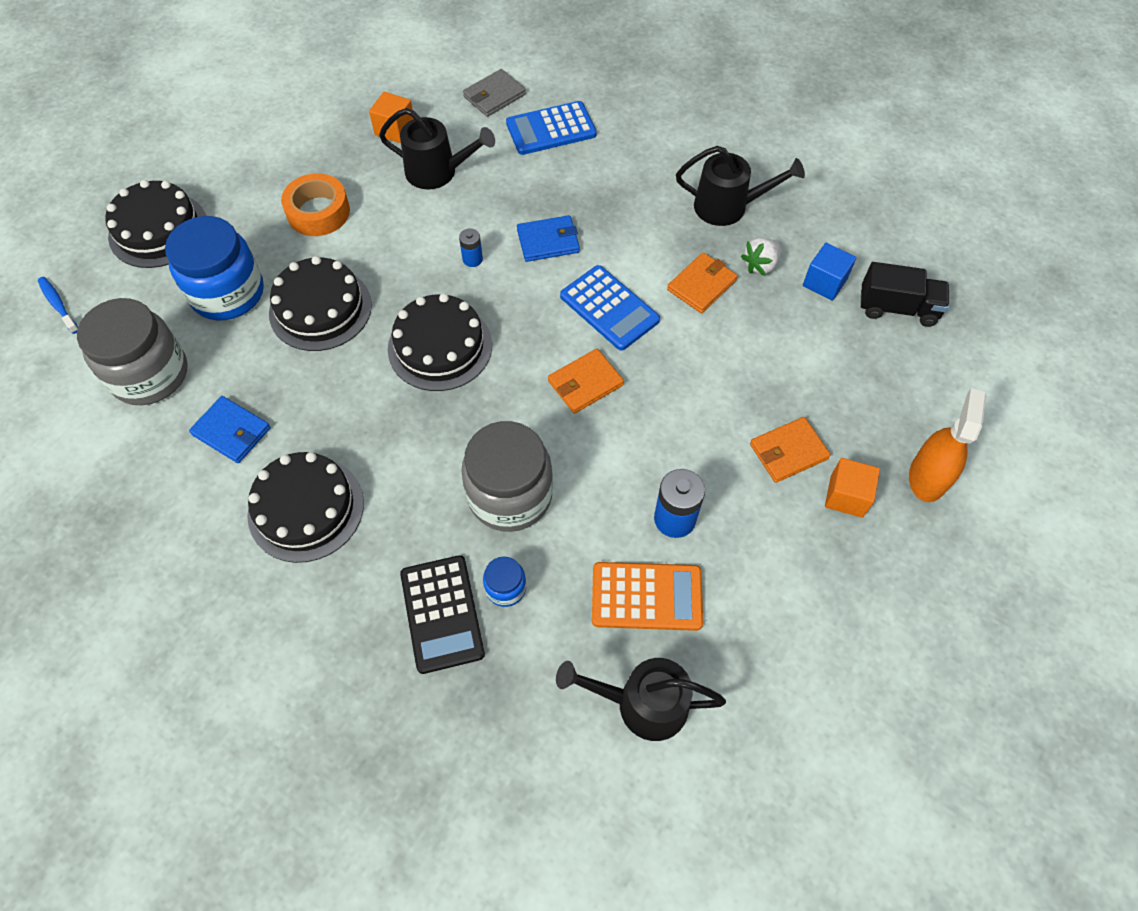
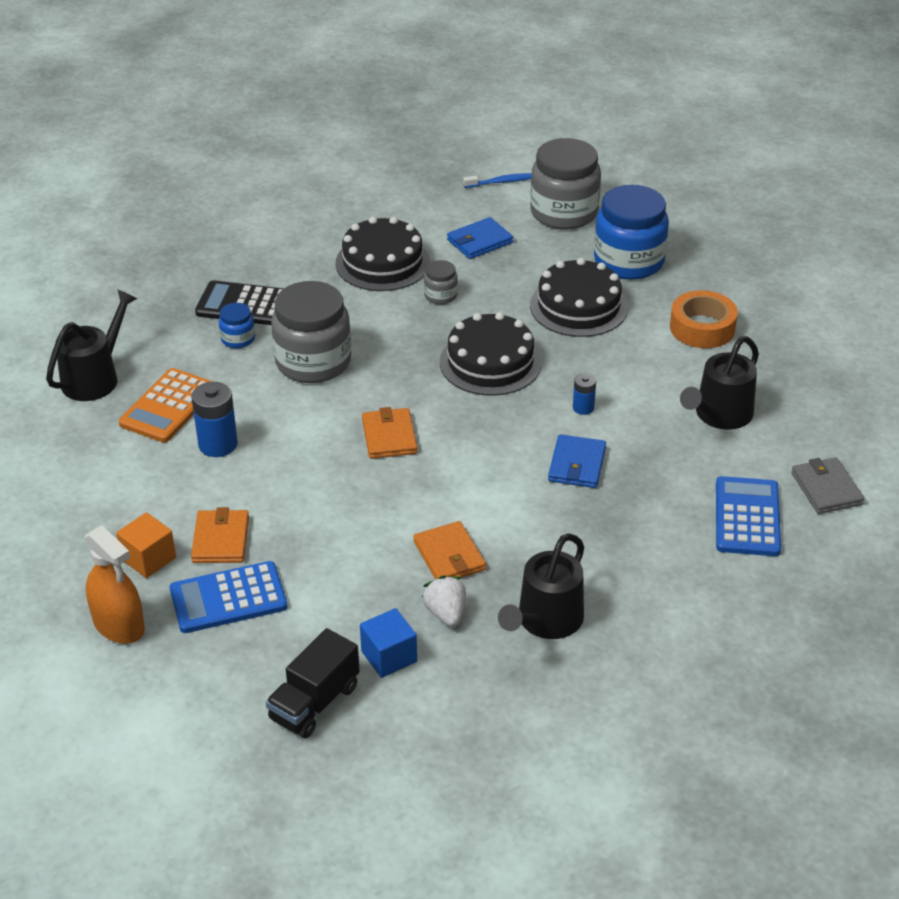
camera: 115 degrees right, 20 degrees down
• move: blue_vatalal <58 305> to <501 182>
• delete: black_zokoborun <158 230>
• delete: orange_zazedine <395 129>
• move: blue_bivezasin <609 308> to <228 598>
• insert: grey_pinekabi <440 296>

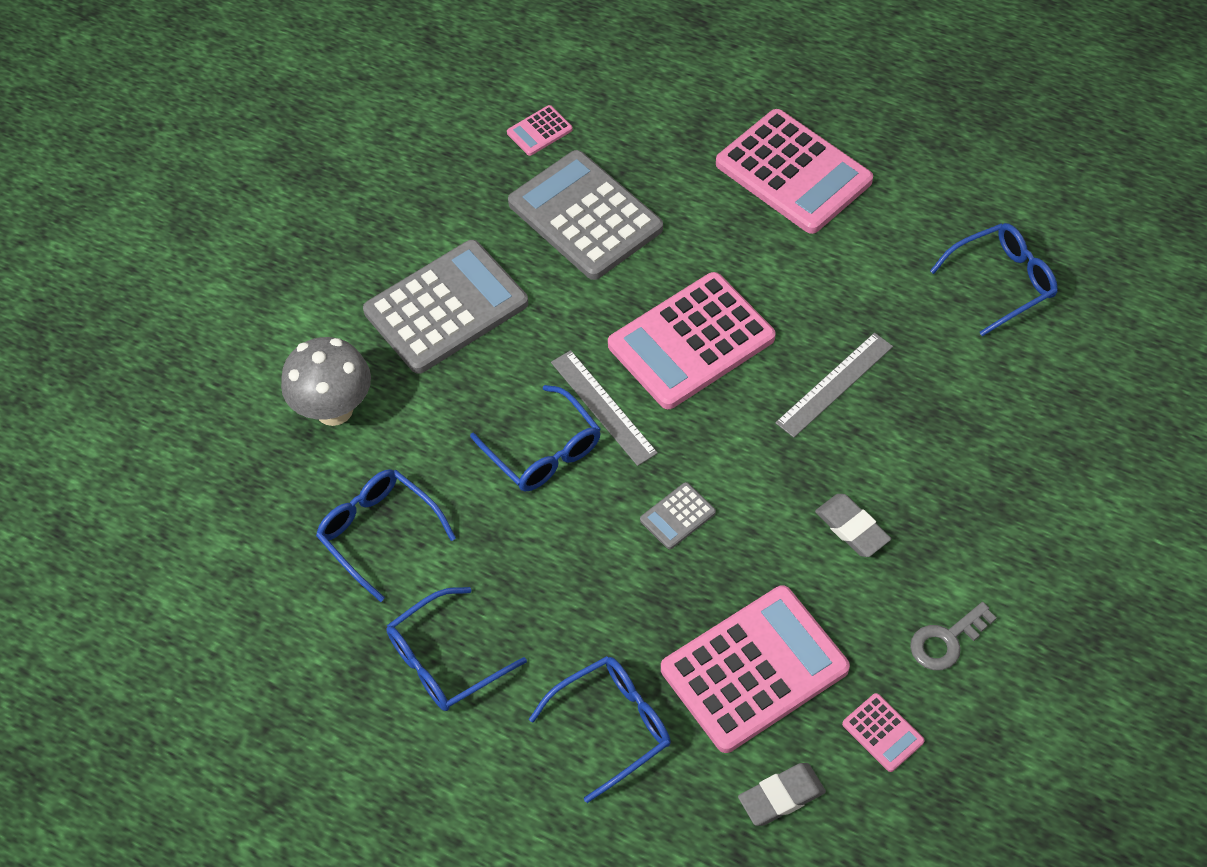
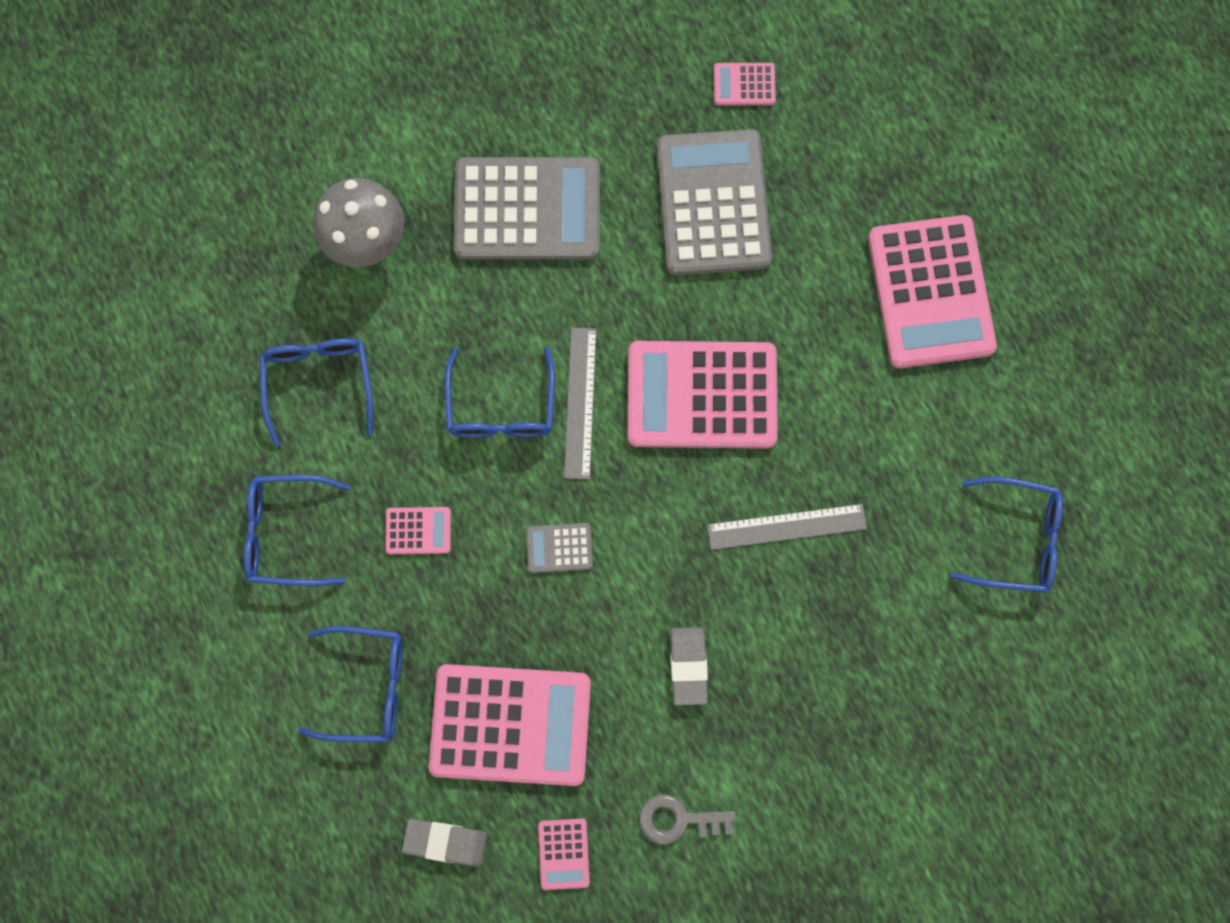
camera: 35 degrees right, 20 degrees up
• insert: pink_bivezasin <418 530>

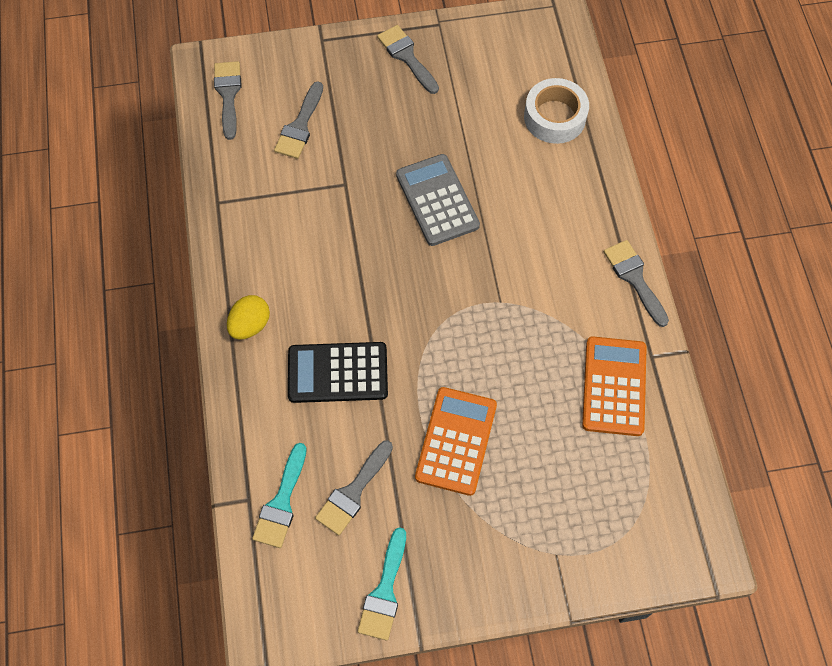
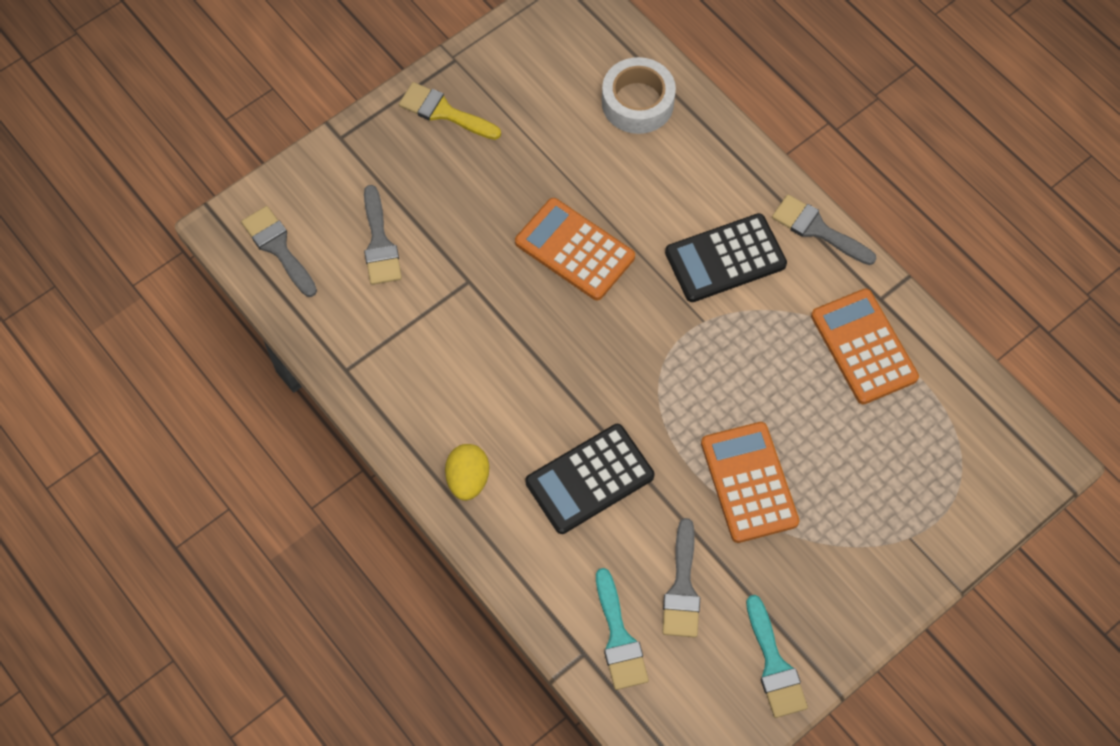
camera: 30 degrees left, 0 degrees up
• recolor: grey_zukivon <406 57> to yellow_zukivon <444 112>
• recolor: grey_bivezasin <437 200> to orange_bivezasin <574 250>
• insert: black_bivezasin <725 259>

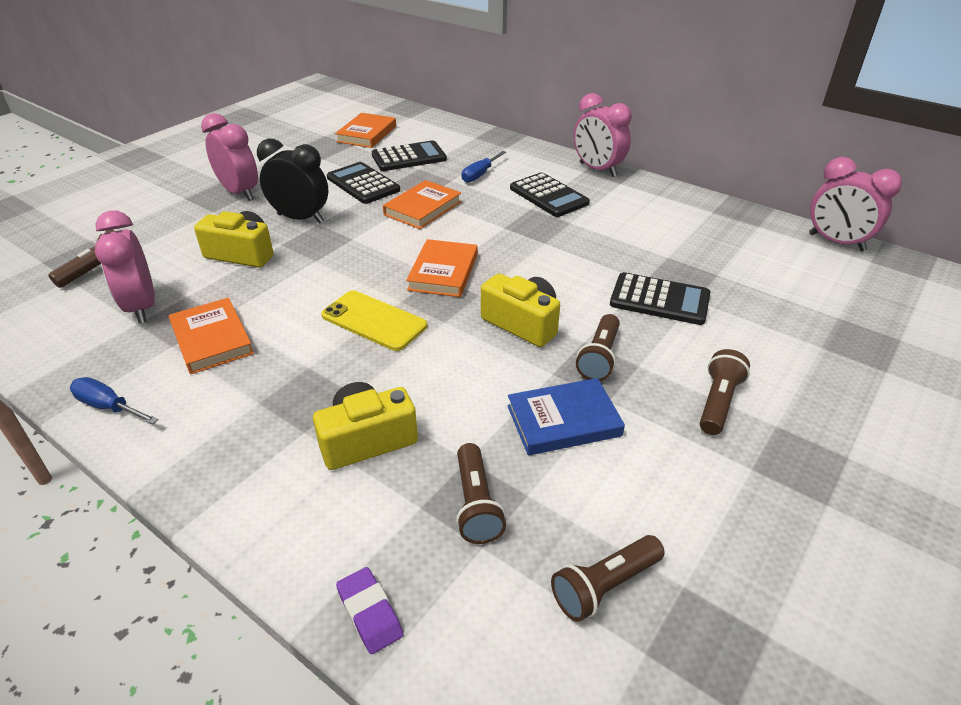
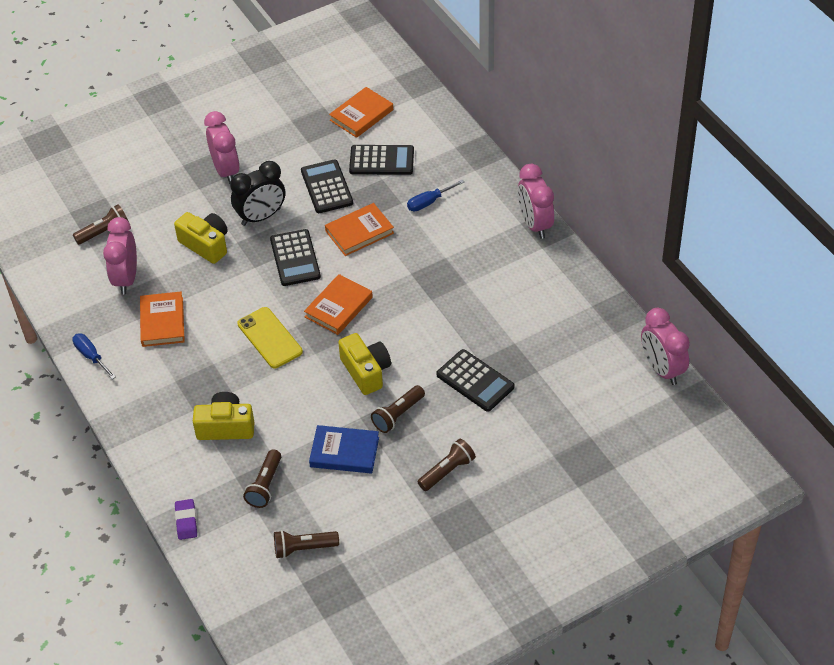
camera: 25 degrees right, 10 degrees up
• rotate: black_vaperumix <300 218> = <261 217> 105 degrees clockwise
• move: black_bivezasin <548 196> to <295 258>

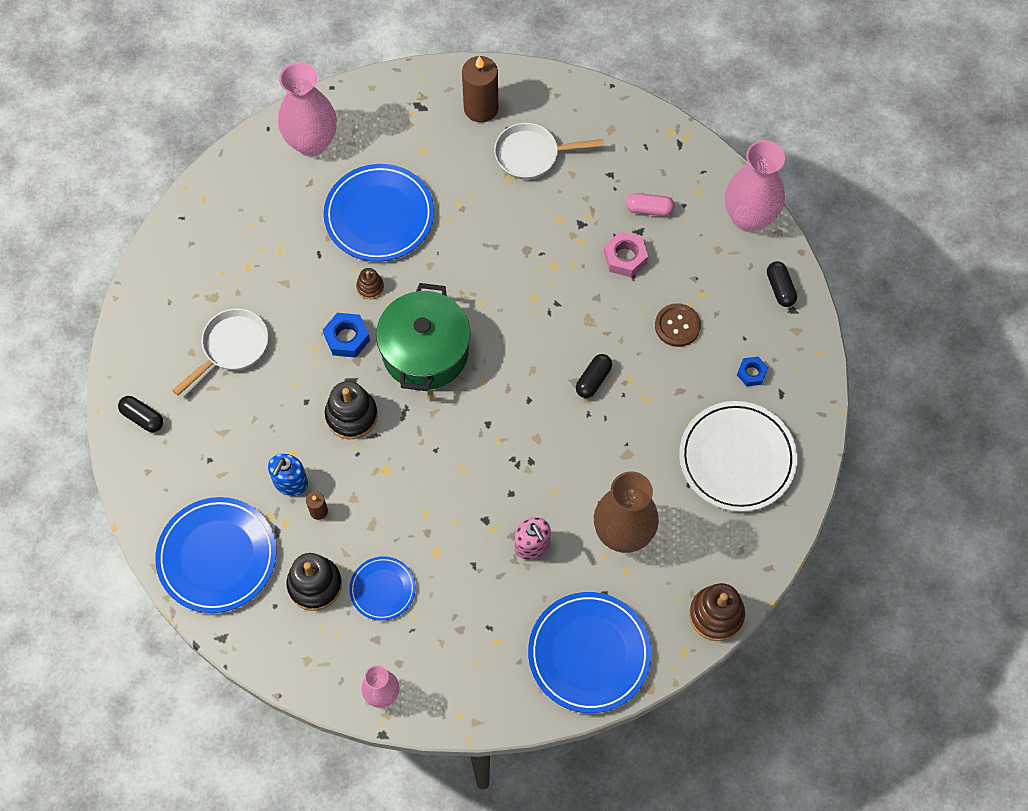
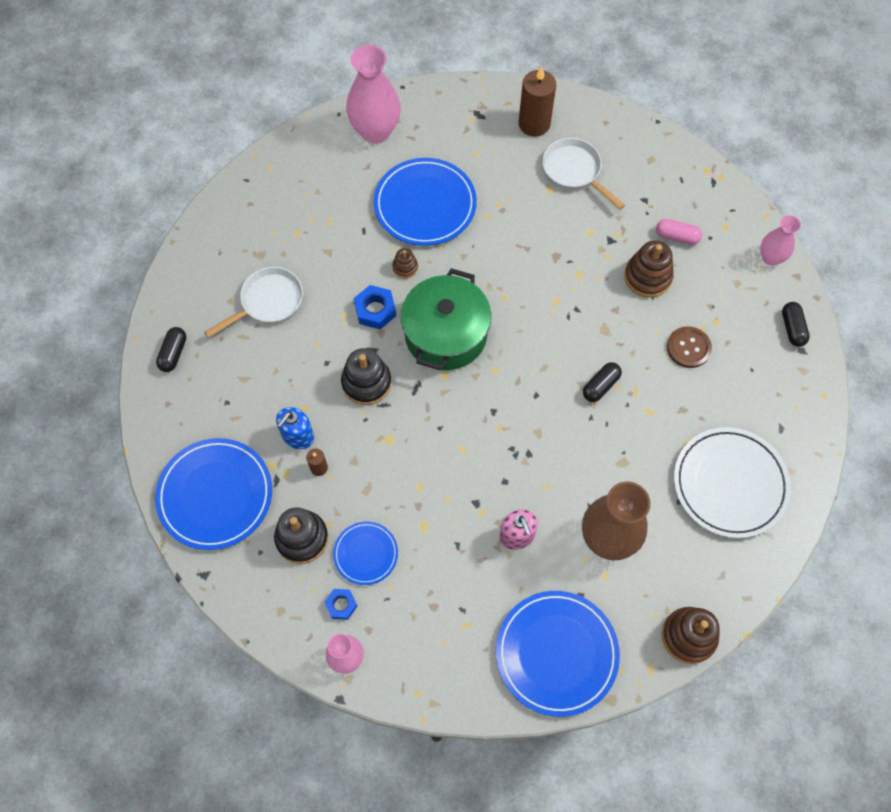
camera: 10 degrees right, 0 degrees up
• rotate: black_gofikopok <142 418> = <173 353> 60 degrees clockwise
• rotate: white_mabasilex <532 155> = <574 172> 45 degrees clockwise
• replace: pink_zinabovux <625 257> to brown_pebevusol <647 277>
• resize: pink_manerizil <749 217> = <770 258> x0.57
• move: blue_zinabovux <751 373> to <341 605>

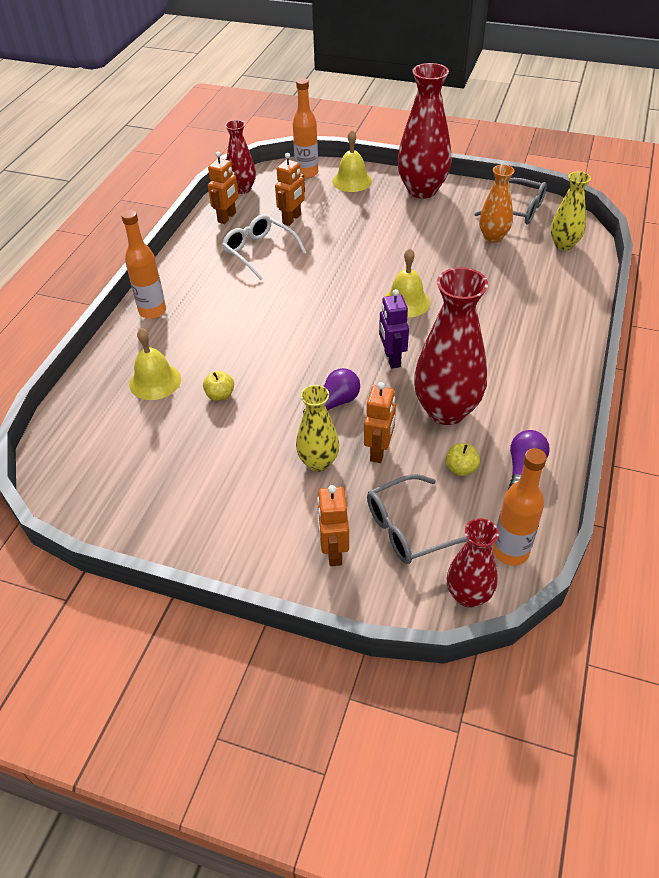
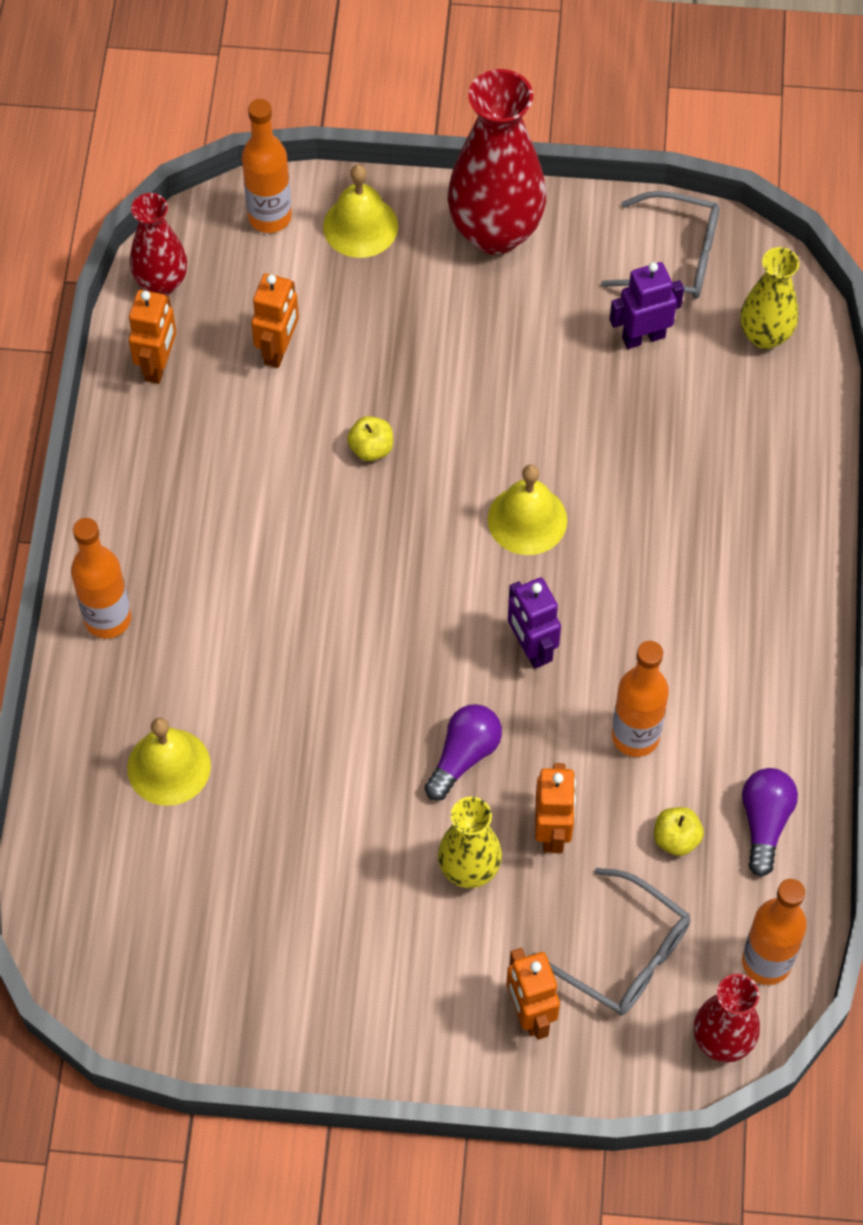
camera: 15 degrees left, 15 degrees up
• move: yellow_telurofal <220 395> to <371 448>
• delete: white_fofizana <259 252>
• rotate: grey_fofizana <409 528> = <624 954> 105 degrees counterclockwise
• replace: red_manerizil <446 410> to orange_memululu <635 736>
• replace: orange_manerizil <493 237> to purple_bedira <643 337>

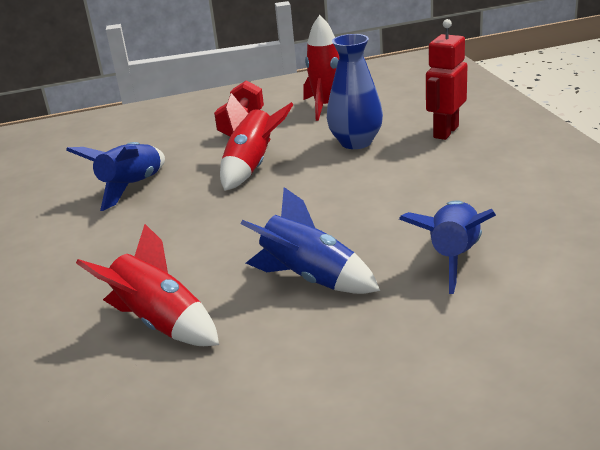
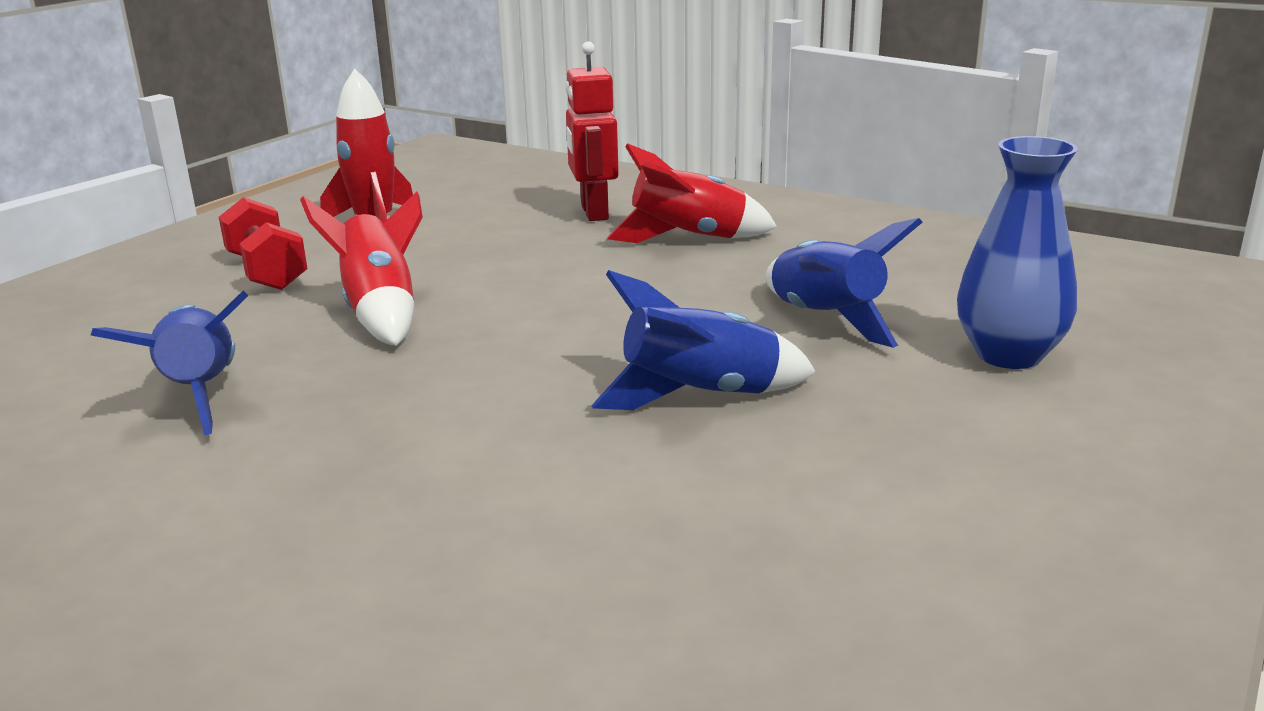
camera: 45 degrees left, 5 degrees down
• move: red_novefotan <160 323> to <688 238>
• move: blue_manerizil <356 142> to <1008 355>

